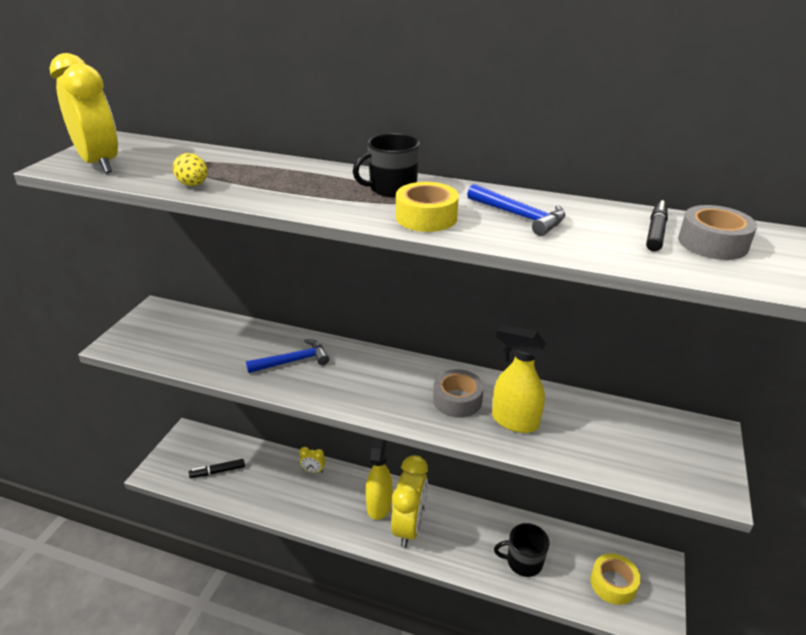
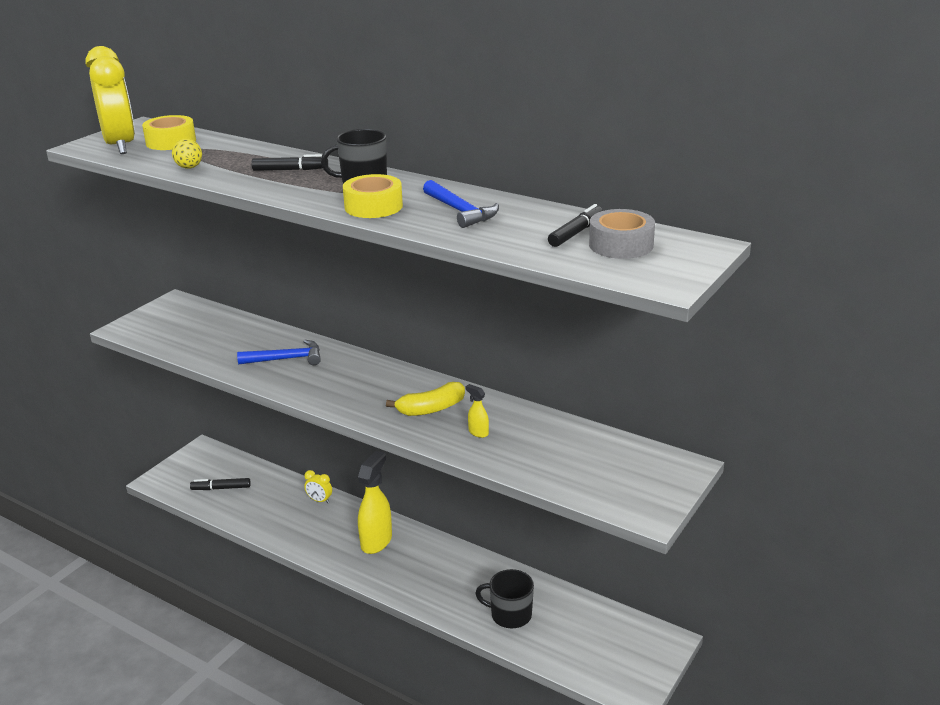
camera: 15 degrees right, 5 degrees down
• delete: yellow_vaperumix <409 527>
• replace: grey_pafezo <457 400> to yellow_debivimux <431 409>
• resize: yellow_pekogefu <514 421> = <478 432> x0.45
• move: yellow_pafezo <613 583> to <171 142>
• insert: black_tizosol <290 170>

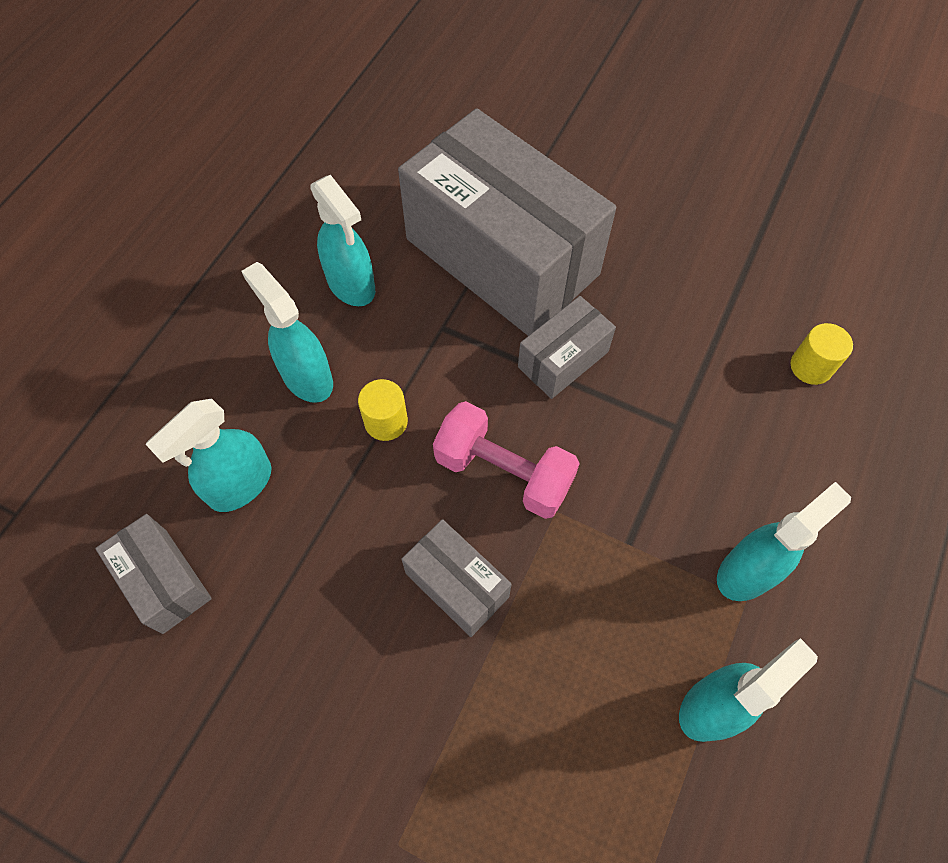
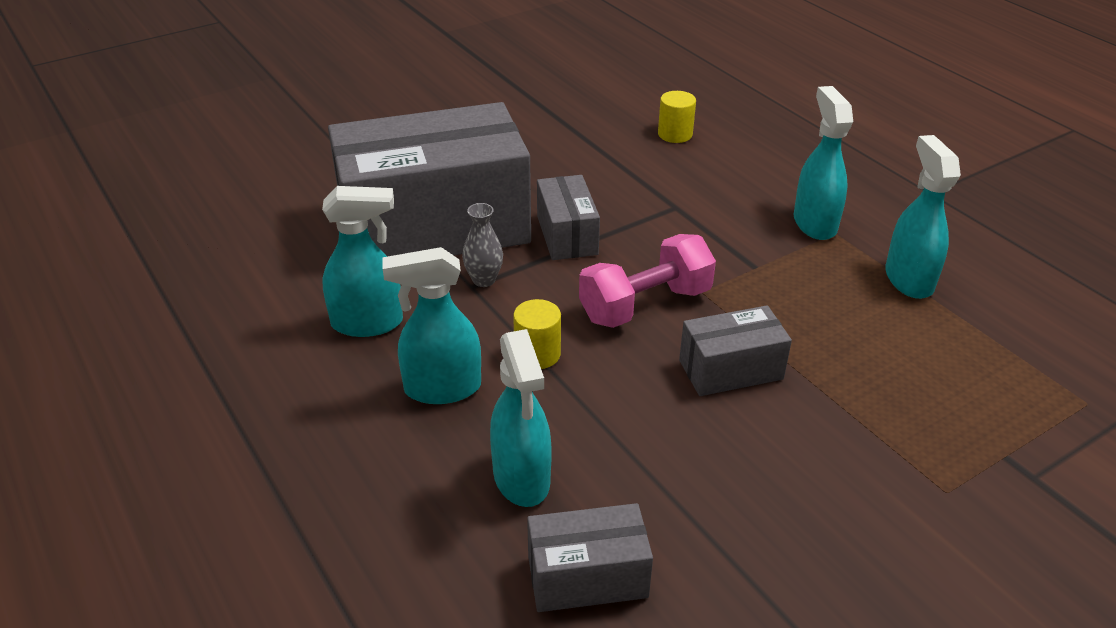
camera: 60 degrees left, 25 degrees down
• insert: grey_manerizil <484 280>

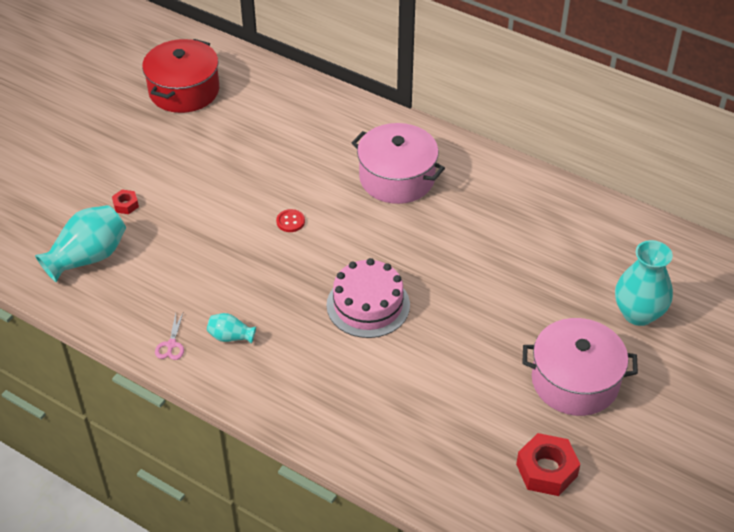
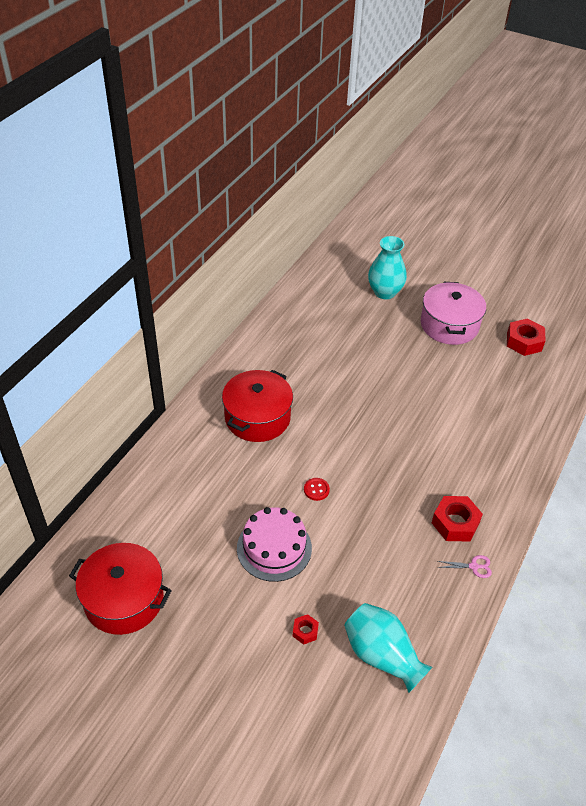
camera: 95 degrees left, 0 degrees up
• replace: turquoise_manerizil <230 337> to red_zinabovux <455 523>
• move: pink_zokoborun <368 305> to <274 548>
• recolor: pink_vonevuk <397 178> to red_vonevuk <257 417>

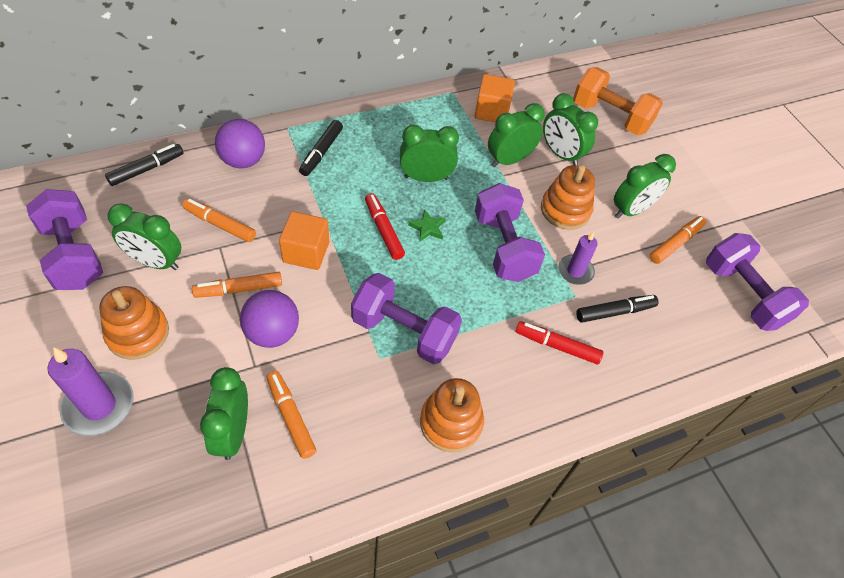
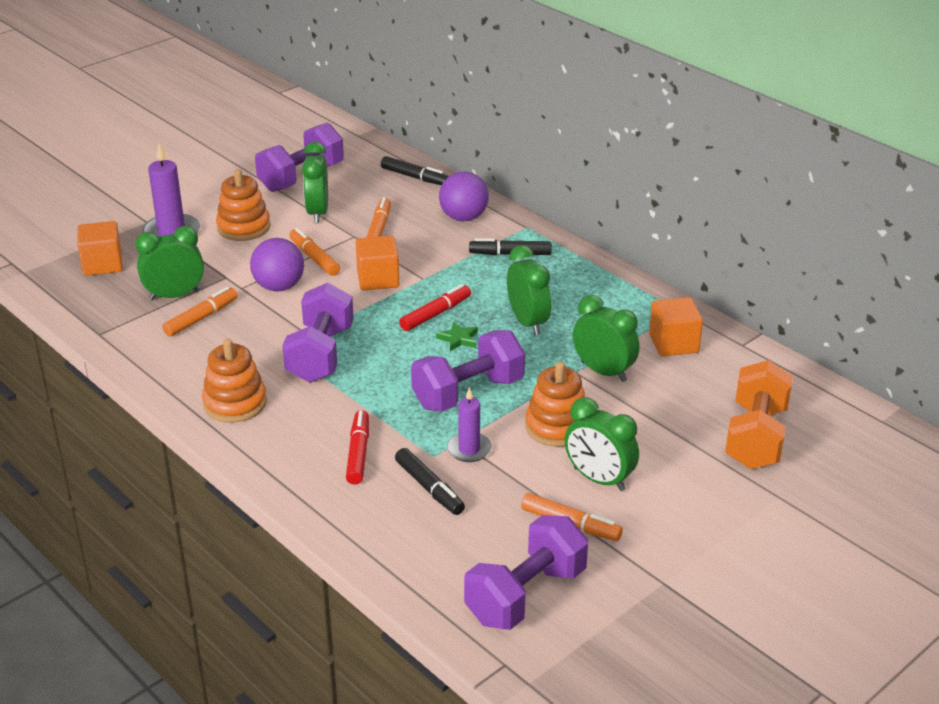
camera: 75 degrees right, 20 degrees down
• delete: green_vaperumix <561 154>
• insert: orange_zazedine <102 264>

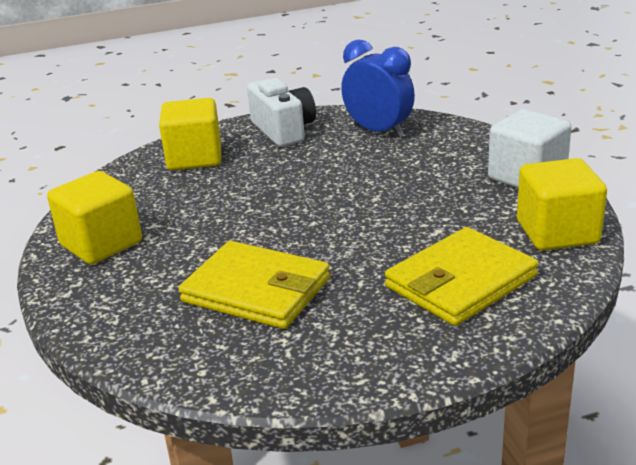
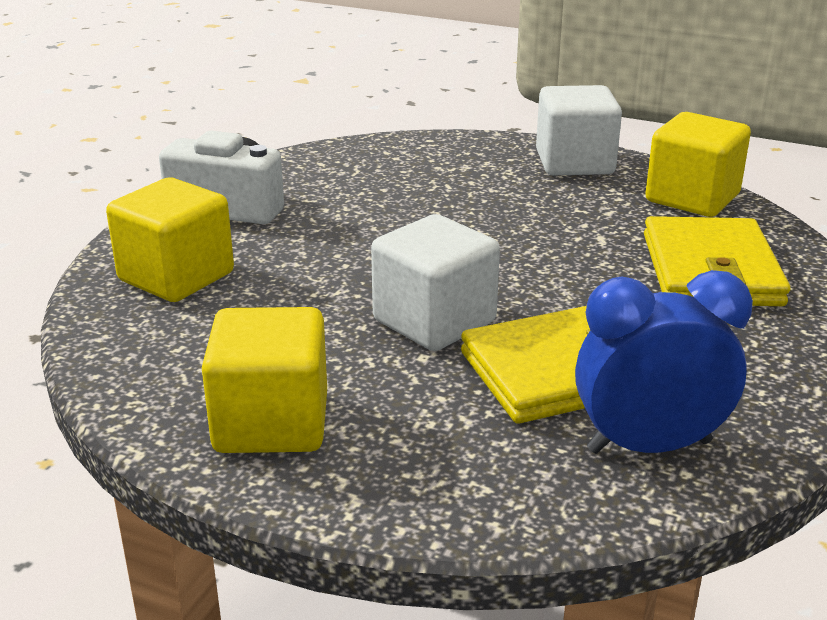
camera: 50 degrees left, 0 degrees up
• move: blue_vaperumix <378 131> to <649 446>
• insert: white_zazedine <434 321>

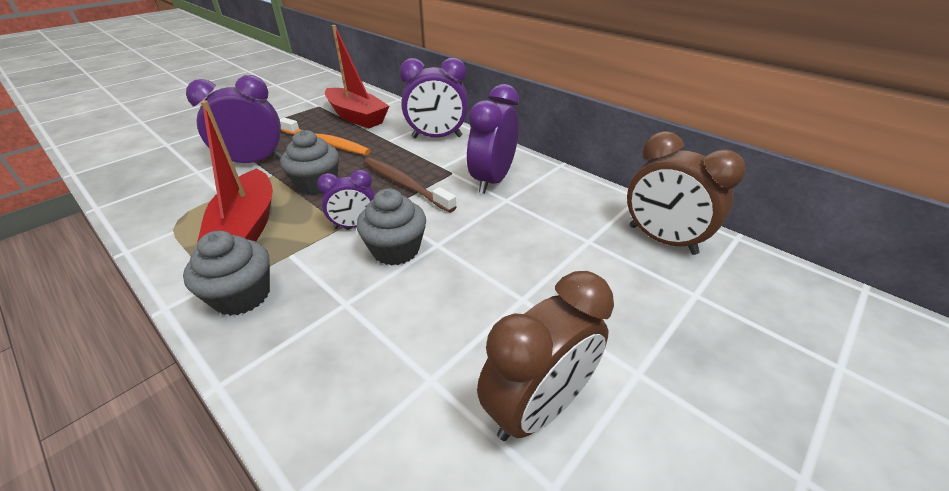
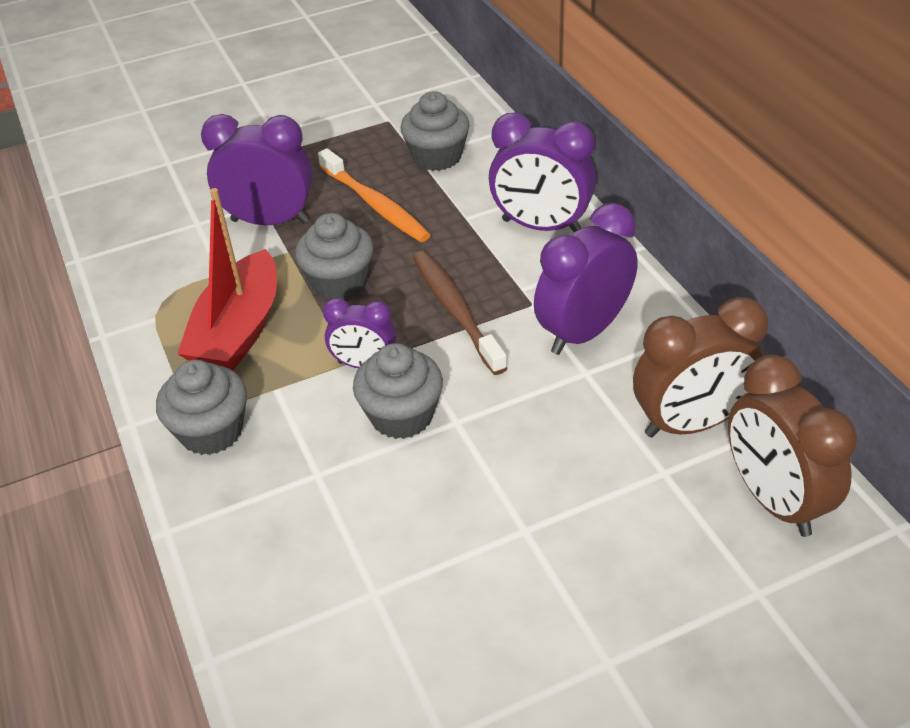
camera: 25 degrees right, 5 degrees up
• replace: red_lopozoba <357 117> to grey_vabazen <437 157>
• move: brown_vaperumix <537 407> to <691 423>

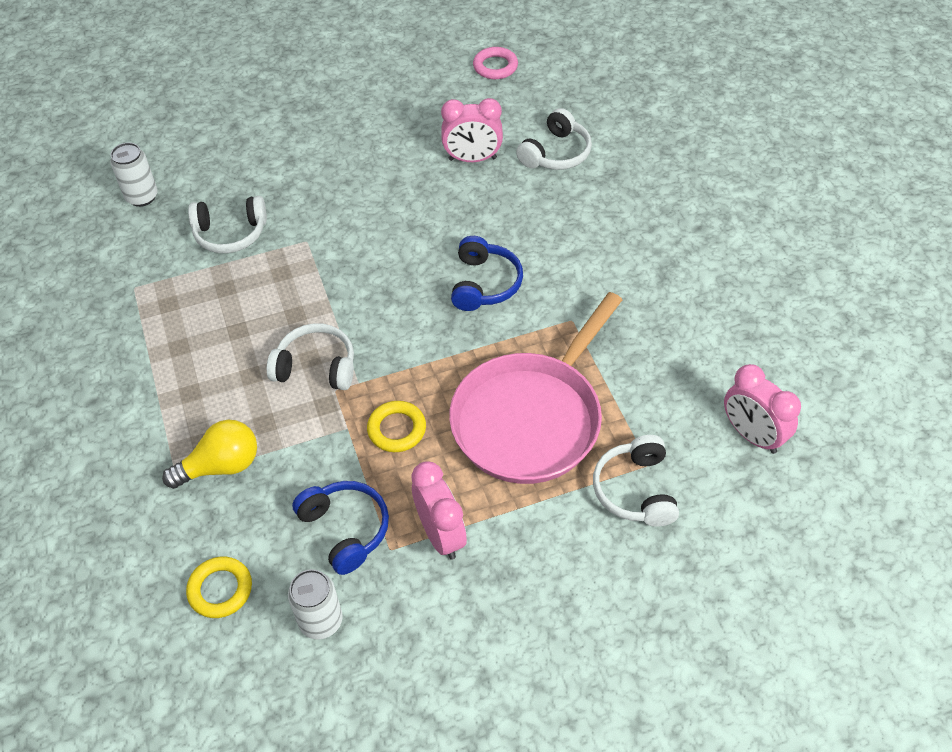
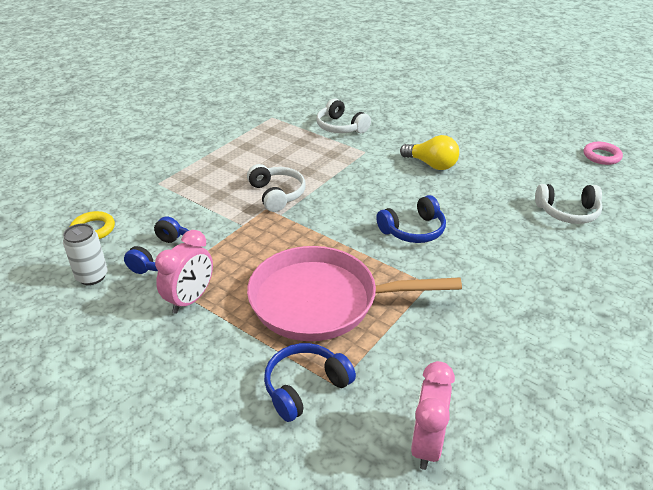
camera: 55 degrees right, 15 degrees down
• delete: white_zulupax <142 197>
• move: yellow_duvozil <221 466> to <431 164>
• delete: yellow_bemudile <397 429>
• delete: pink_vaperumix <472 159>
• recolor: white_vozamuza <635 490> to blue_vozamuza <305 387>

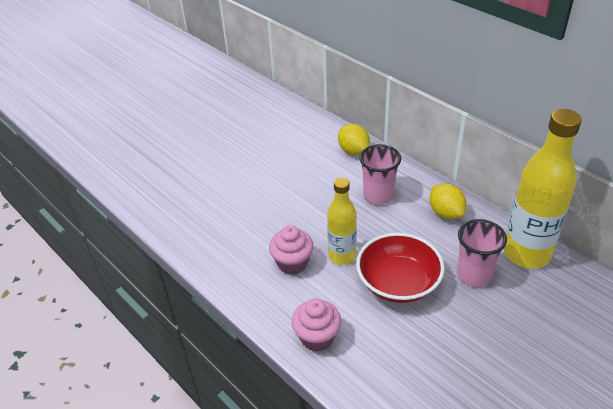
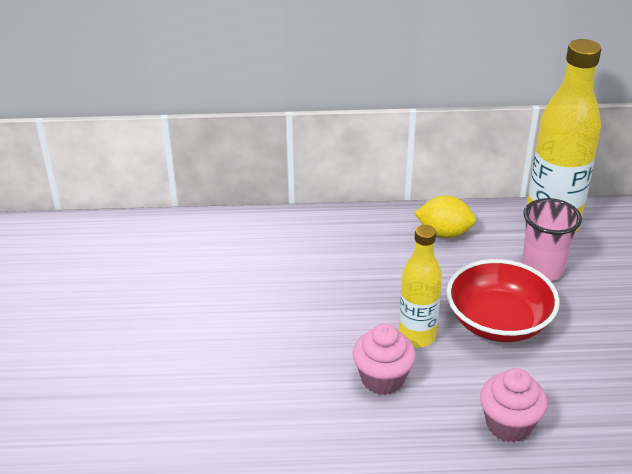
camera: 50 degrees left, 5 degrees down
• delete: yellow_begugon <353 151>
• delete: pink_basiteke <378 195>

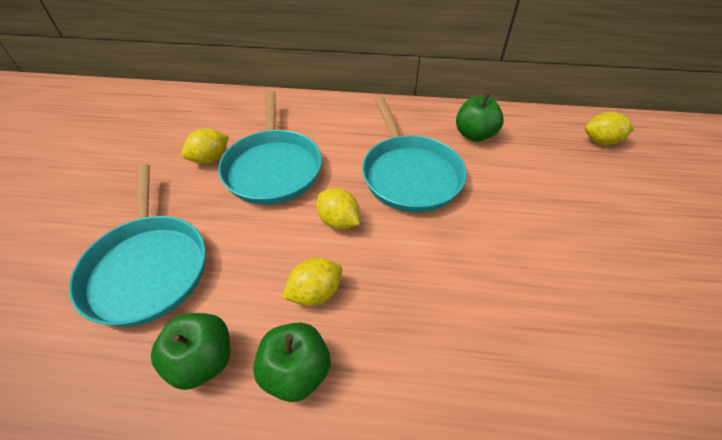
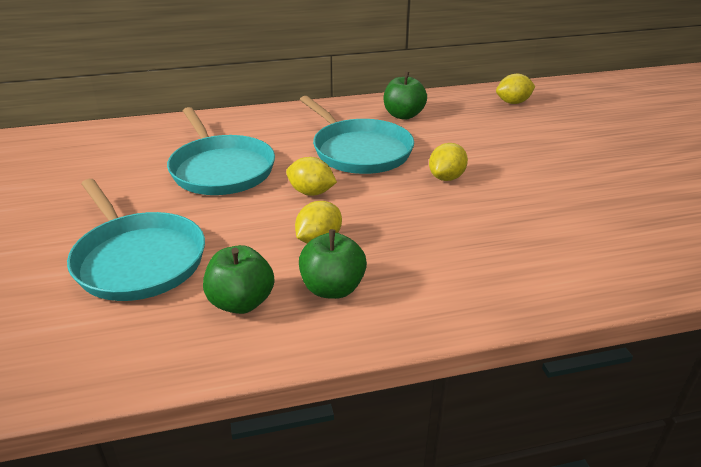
camera: 20 degrees left, 15 degrees down
• move: yellow_begugon <210 159> to <446 177>

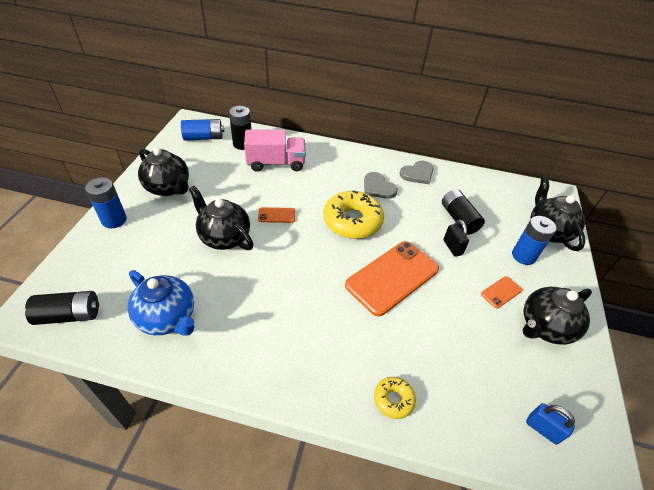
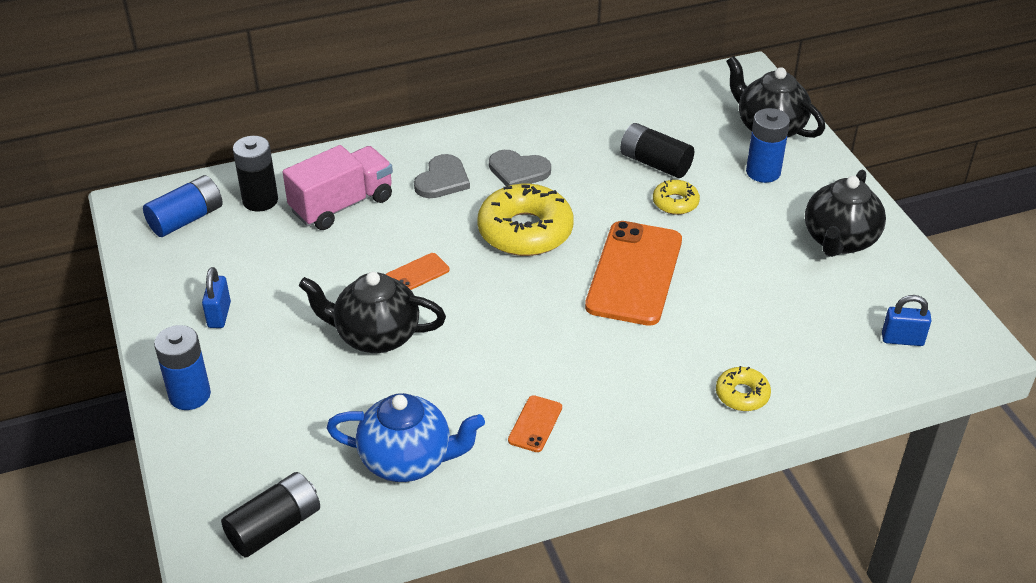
camera: 30 degrees left, 5 degrees down
• replace: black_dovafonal <168 188> to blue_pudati <219 315>
• move: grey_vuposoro <417 174> to <442 180>
• replace: black_pudati <452 247> to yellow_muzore <675 203>
• move: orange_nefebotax <501 292> to <535 424>

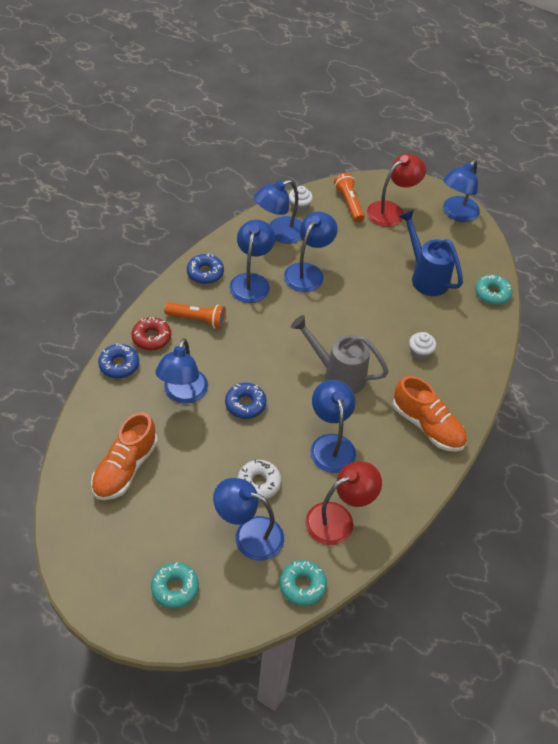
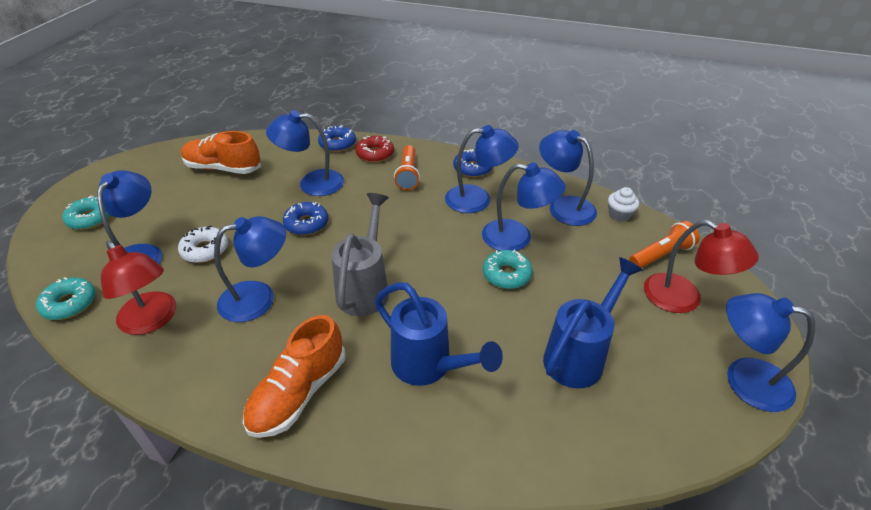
camera: 80 degrees right, 10 degrees down
• replace: white_vabazen <420 352> to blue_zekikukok <429 367>
• move: turquoise_muzore <492 293> to <506 274>

